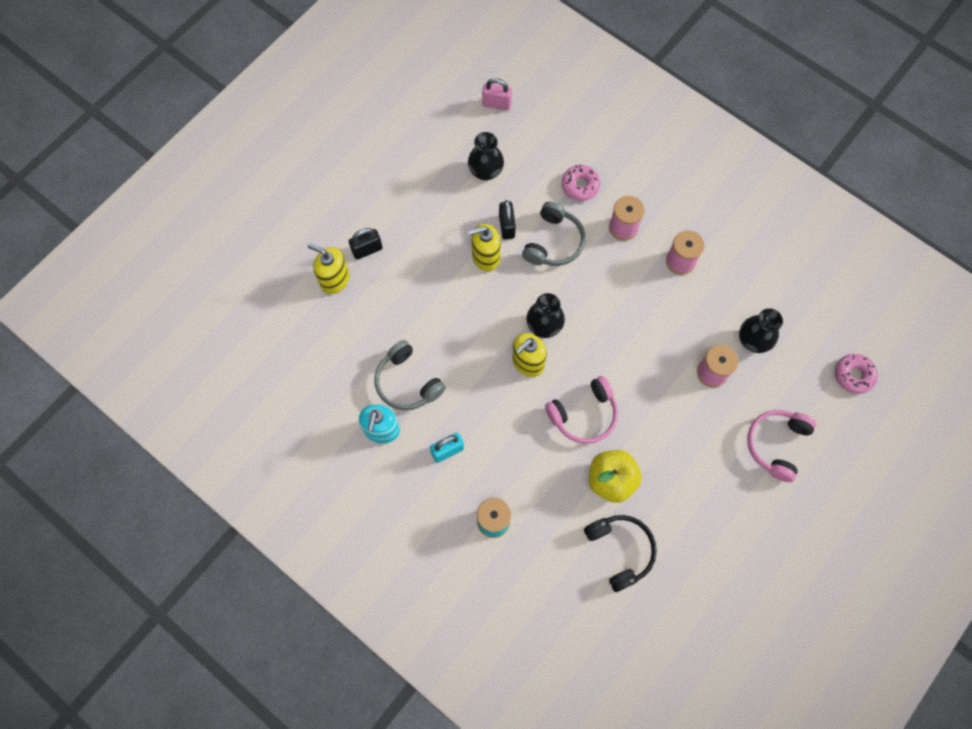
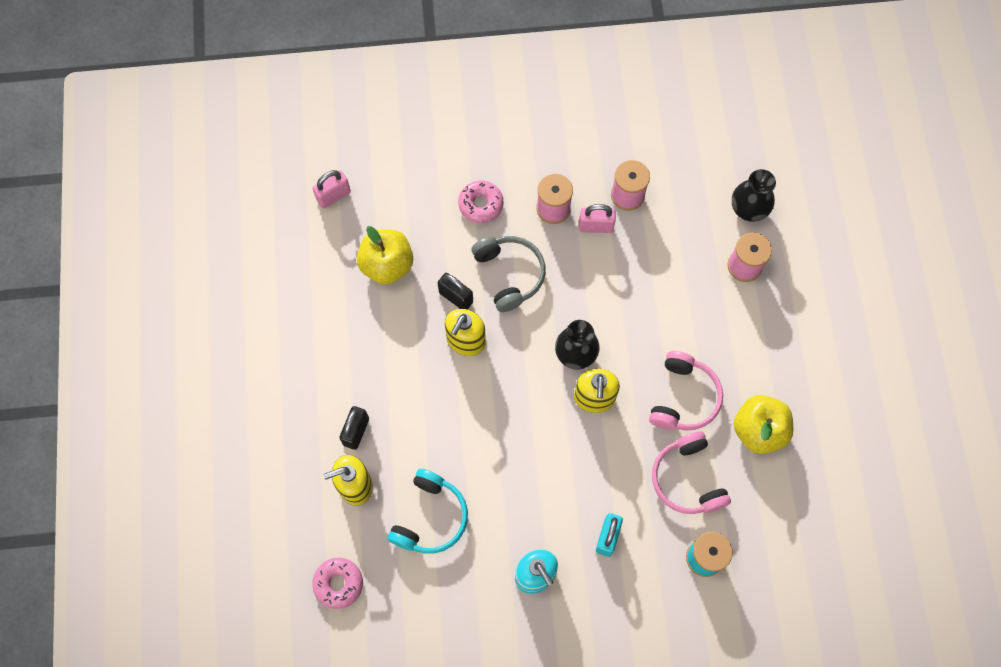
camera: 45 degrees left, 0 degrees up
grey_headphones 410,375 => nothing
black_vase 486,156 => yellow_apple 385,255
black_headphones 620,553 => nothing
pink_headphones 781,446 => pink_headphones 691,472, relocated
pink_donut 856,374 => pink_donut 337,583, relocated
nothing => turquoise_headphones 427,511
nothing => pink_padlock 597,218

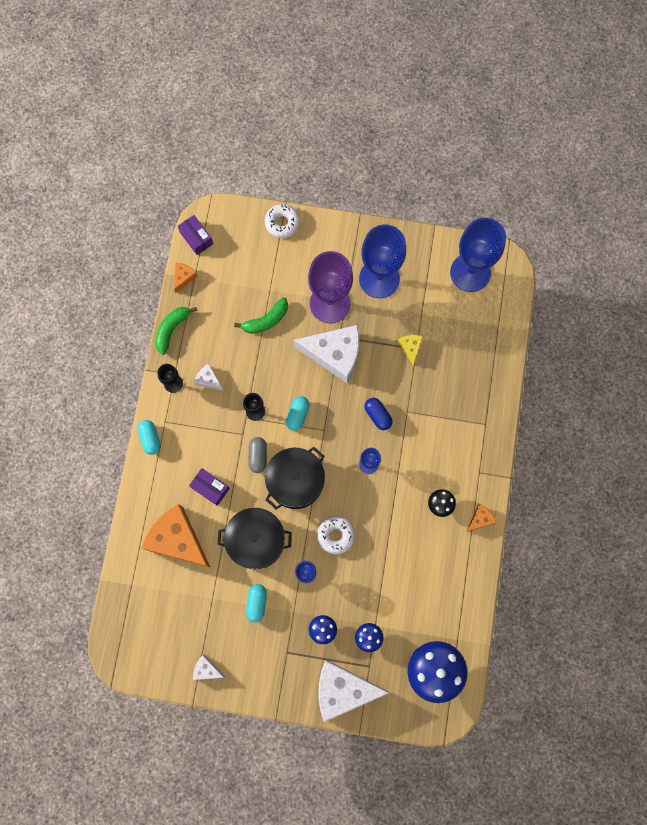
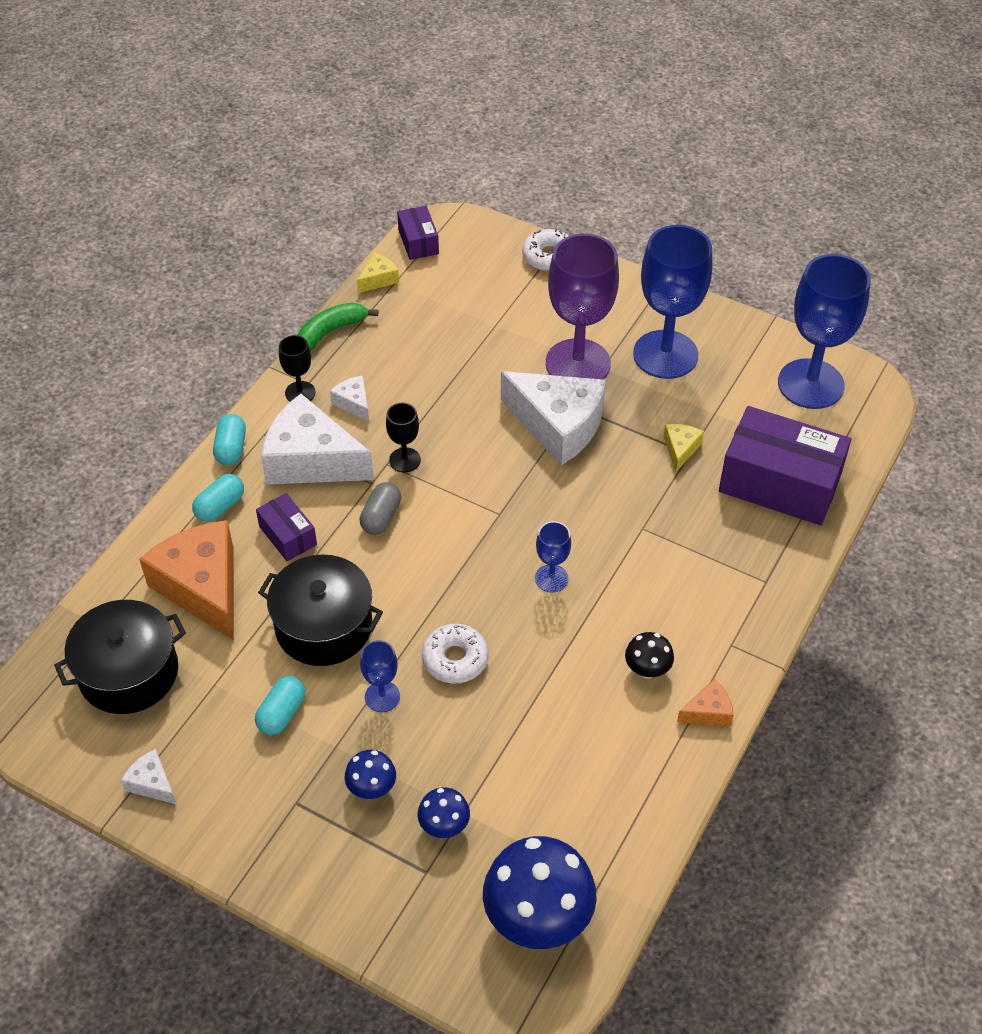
camera: 20 degrees right, 25 degrees down
orange_cheese 186,278 => yellow_cheese 378,272
green_banana 261,315 => nothing
black_pot 295,478 => black_pot 120,657, relocated
turquoise_capsule 298,413 => turquoise_capsule 218,498, relocated
white_cheese 353,691 => white_cheese 317,439, relocated
blue_capsule 378,414 => nothing
nothing => purple_box 785,465

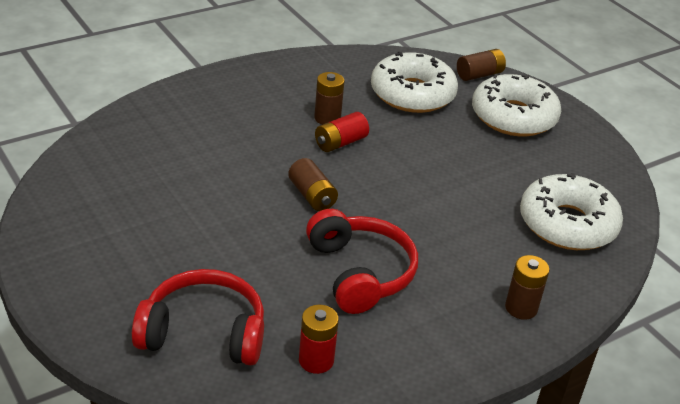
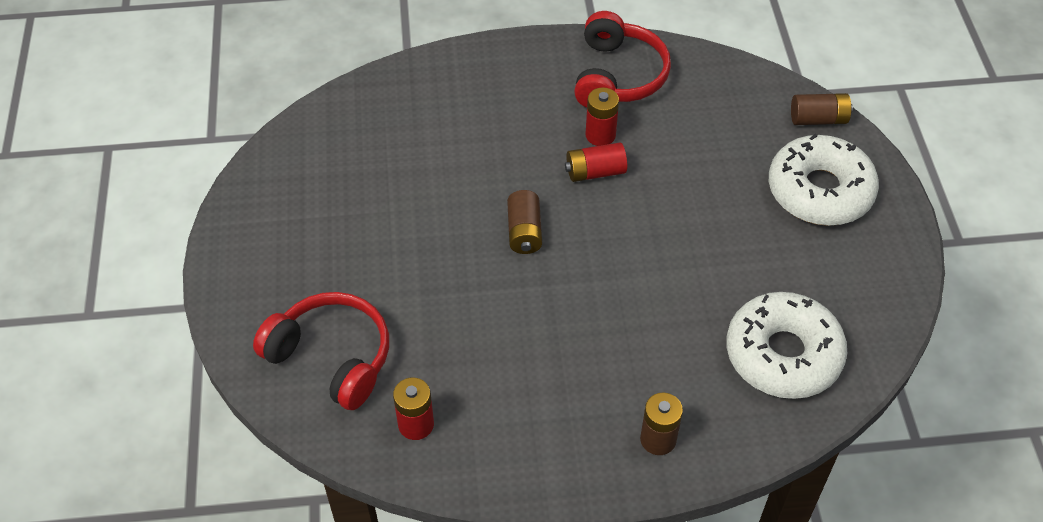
camera: 30 degrees right, 15 degrees up
red_headphones 362,261 => red_headphones 622,59, relocated
brown_battery 329,98 => red_battery 602,116
white_donut 414,82 => nothing

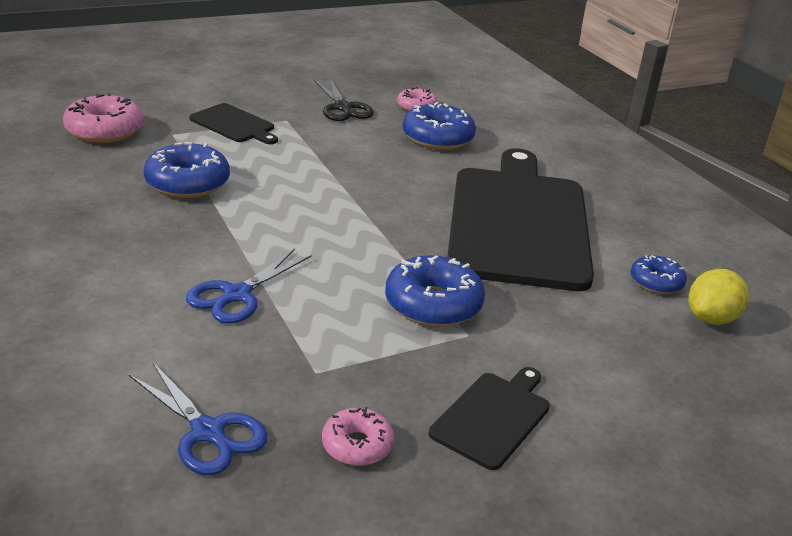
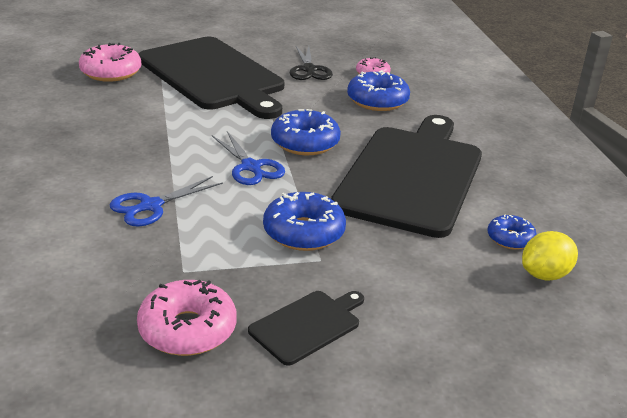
camera: 15 degrees right, 0 degrees up
blue_scissors 198,418 => blue_scissors 248,158, relocated
blue_donut 187,170 => blue_donut 306,132, relocated
black_cutting_board 233,123 => black_cutting_board 211,78, x2.30
pink_donut 358,436 => pink_donut 186,318, x1.69

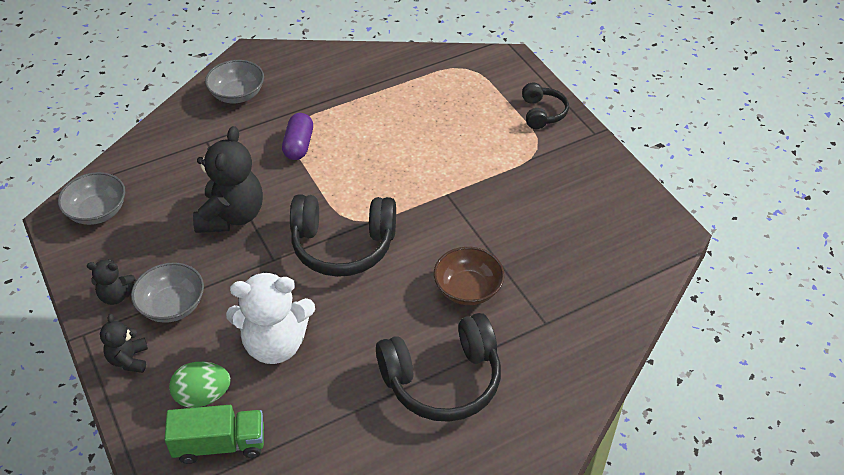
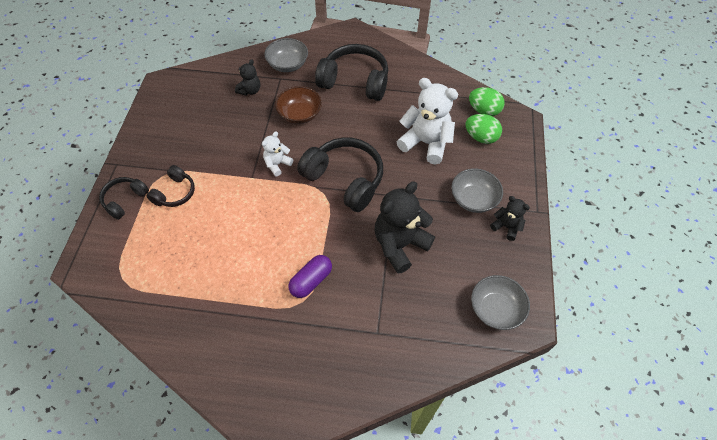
camera: 145 degrees left, 10 degrees up
black_teddy_bear 124,343 => black_teddy_bear 247,77, relocated
green_truck 214,434 => green_egg 487,101
grey_bowl 234,81 => grey_bowl 286,55, relocated
nothing => black_headphones 170,186
nothing => white_teddy_bear 277,154

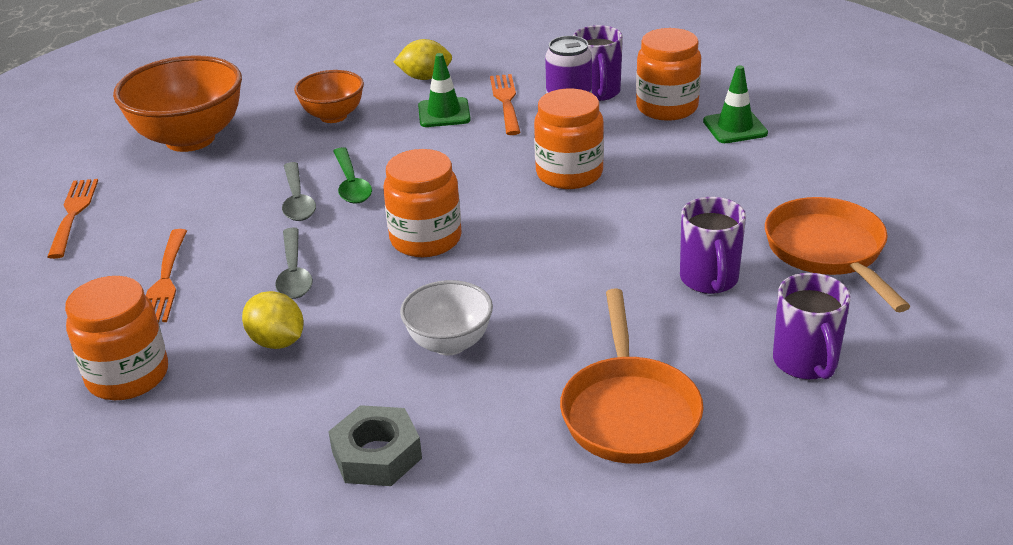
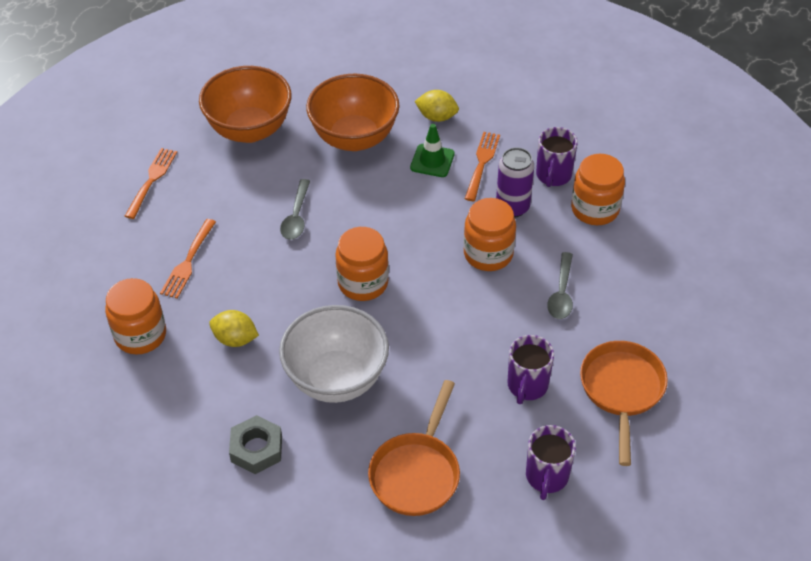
camera: 20 degrees right, 15 degrees up
yellow_lemon 273,320 => yellow_lemon 234,328, 45 degrees counterclockwise
grey_spoon 294,263 => grey_spoon 560,285, relocated
orange_bowl 329,96 => orange_bowl 353,112, x1.76
green_spoon 352,175 => nothing
white_bowl 446,317 => white_bowl 334,354, x1.76
green_traffic_cone 735,104 => nothing

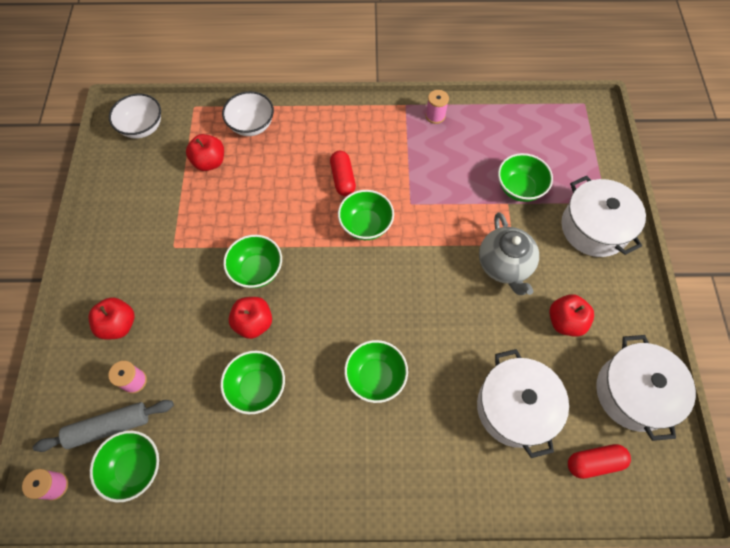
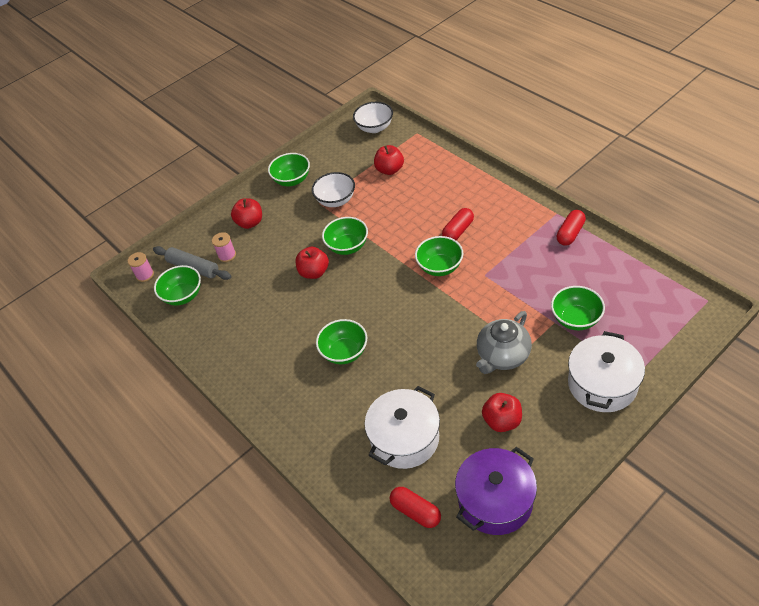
camera: 55 degrees right, 15 degrees down
green_bowl 252,382 => green_bowl 289,169, relocated
white_bowl 248,113 => white_bowl 333,189, relocated
pink_spool 437,107 => red_capsule 571,228
white_pot 646,388 => purple_pot 496,491

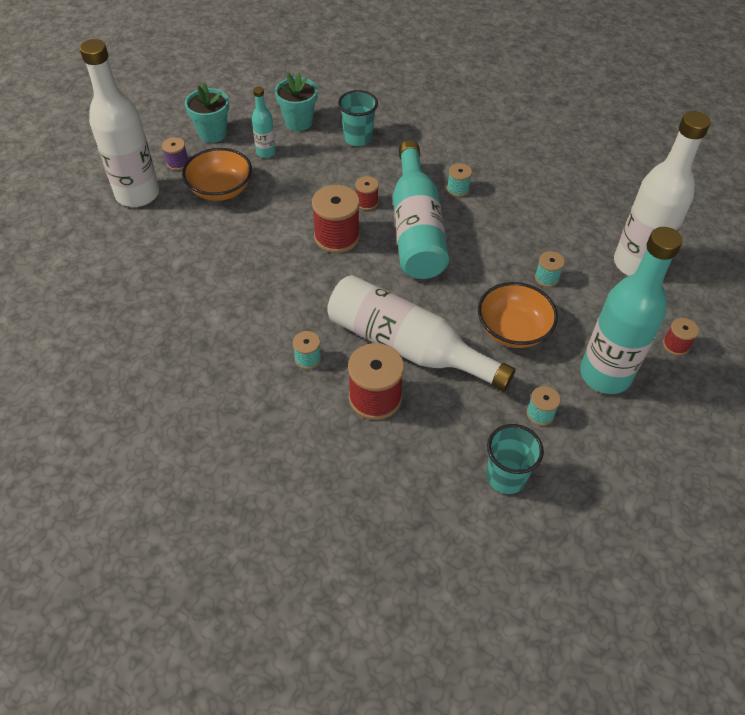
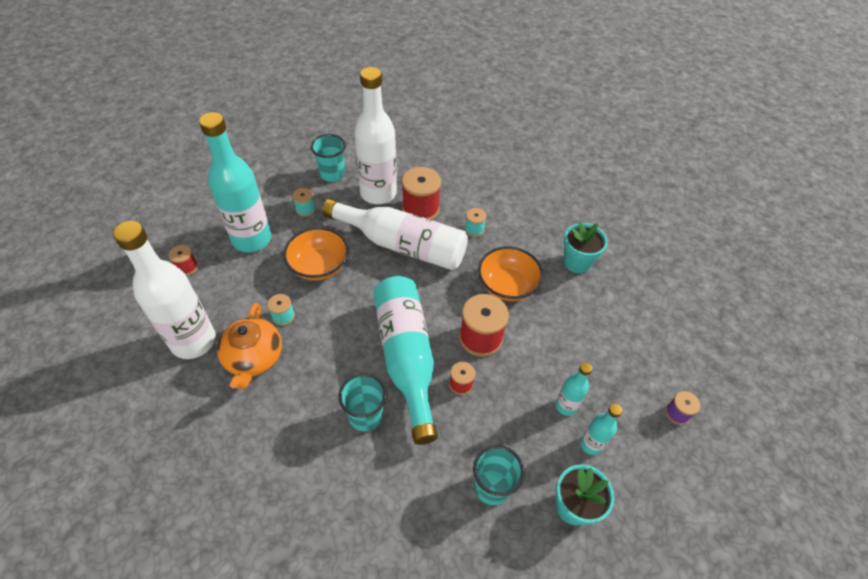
camera: 170 degrees right, 0 degrees up
white_bottle 119,123 => white_bottle 375,136, relocated
orange_bowl 217,174 => orange_bowl 510,274, relocated
turquoise_flower_pot 207,112 => turquoise_flower_pot 586,247, relocated
turquoise_spool 459,180 => turquoise_cup 362,402
nothing => orange_teapot 249,345
nothing => turquoise_bottle 574,389

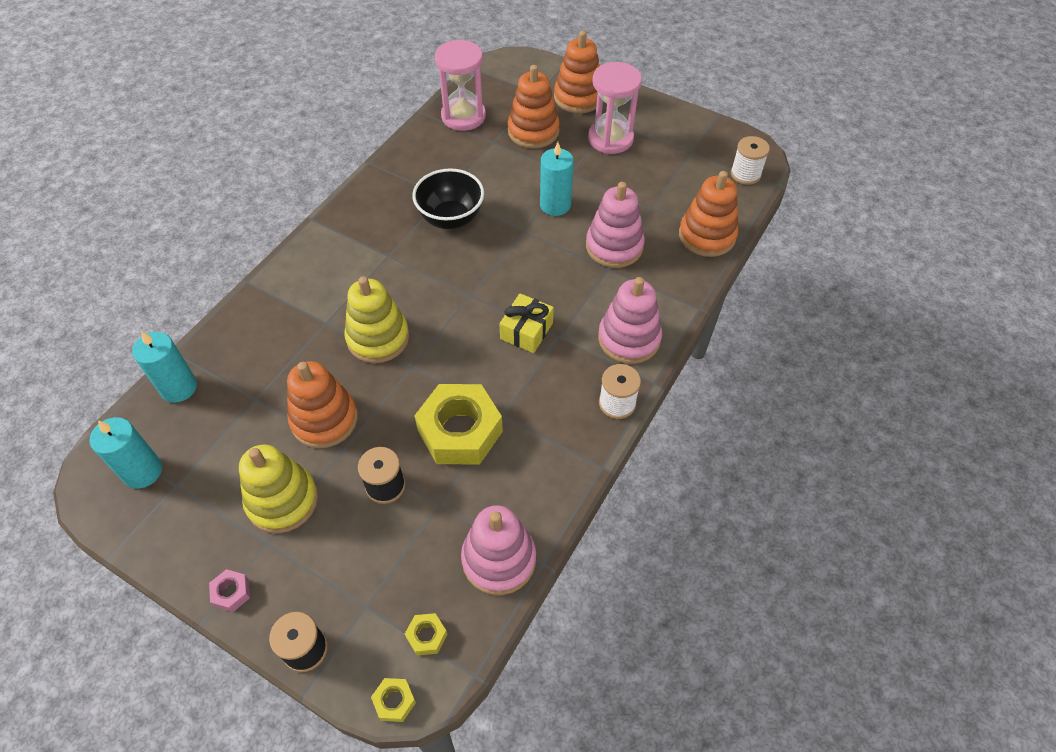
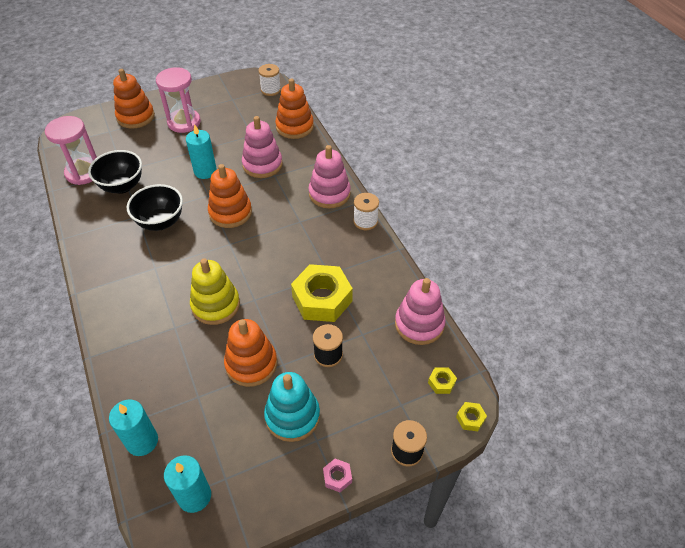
camera: 55 degrees left, 5 degrees down
yellow_stacking_toy 278,488 => turquoise_stacking_toy 292,407
yellow_gift 526,323 => nothing
orange_stacking_toy 534,107 => orange_stacking_toy 230,196, relocated
nothing => black_bowl 115,172

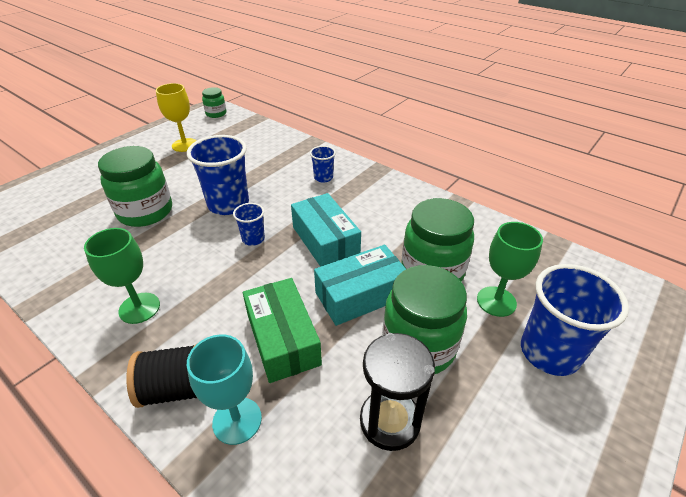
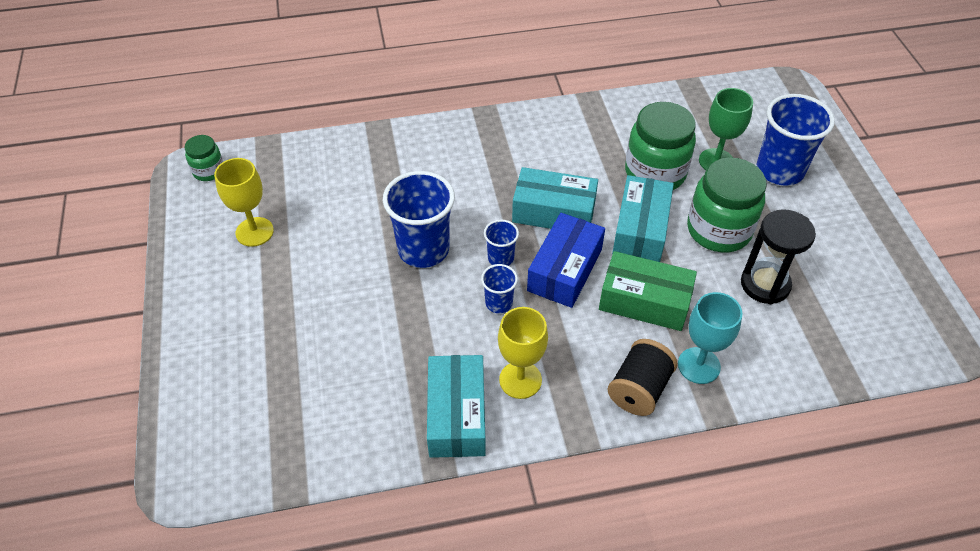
camera: 50 degrees left, 10 degrees up
green_goblet 122,276 => yellow_goblet 523,353
green_jar 135,186 => nothing
blue_cup 323,164 => blue_cup 499,288, relocated
nothing => turquoise_box 456,406
nothing => blue_box 566,260

